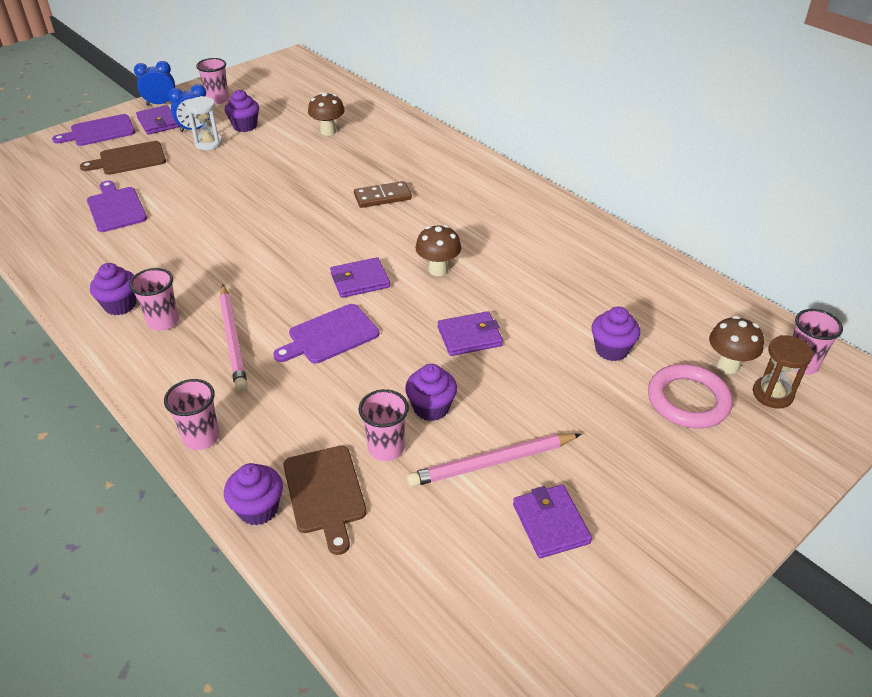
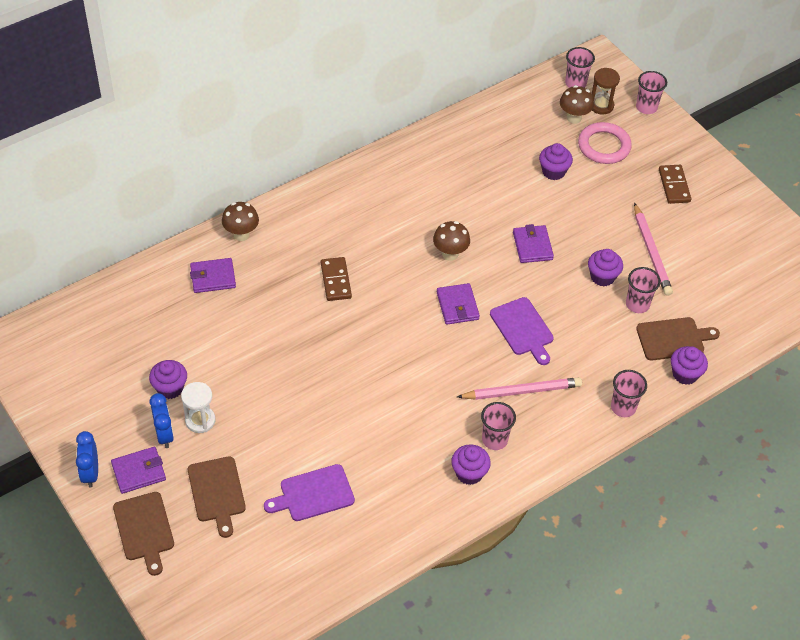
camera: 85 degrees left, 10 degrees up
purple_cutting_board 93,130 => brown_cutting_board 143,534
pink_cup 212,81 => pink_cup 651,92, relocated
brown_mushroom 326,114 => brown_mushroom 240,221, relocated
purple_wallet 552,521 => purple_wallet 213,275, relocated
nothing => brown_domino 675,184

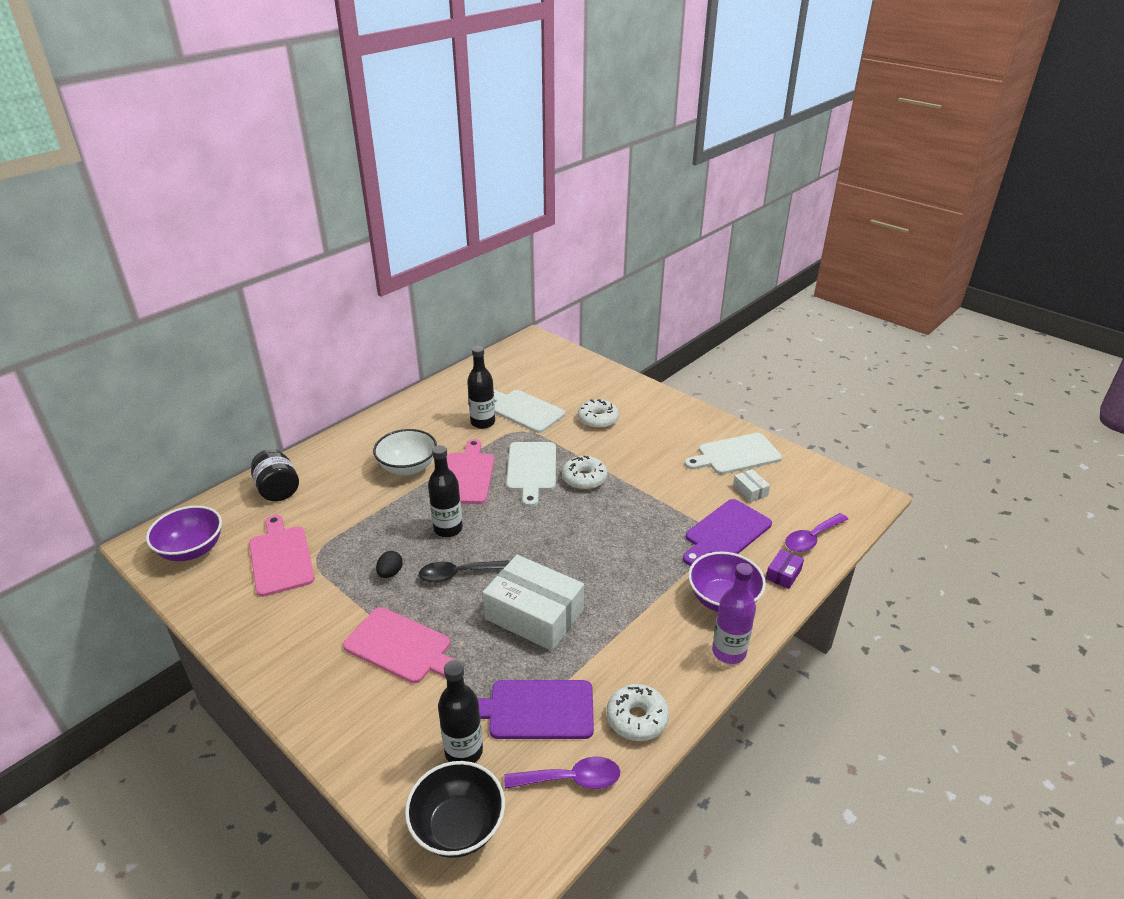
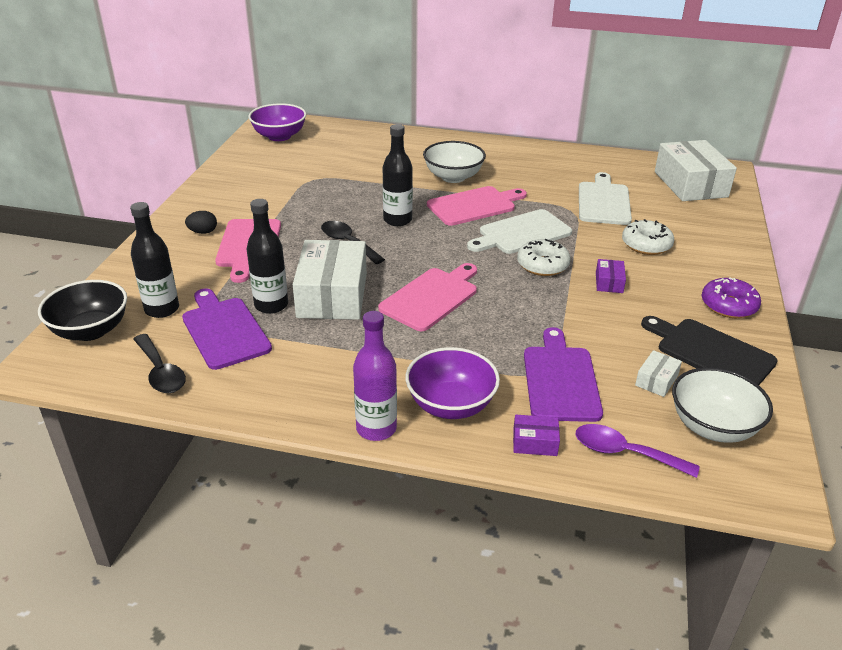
camera: 60 degrees right, 0 degrees up
pink_cutting_board 282,556 => pink_cutting_board 427,297, relocated
black_jar 275,475 => nothing
black_egg 389,564 => black_egg 201,222, relocated
black_bottle 481,387 => black_bottle 267,256, relocated
purple_spoon 562,772 => black_spoon 159,363
white_donut 638,712 => nothing
purple_cutting_board 727,532 => purple_cutting_board 563,374, 75 degrees clockwise
white_cutting_board 733,453 => black_cutting_board 709,350
nothing => purple_box 611,276
nothing => white_box 696,170
nothing => white_bowl 722,405
nothing => purple_donut 731,297

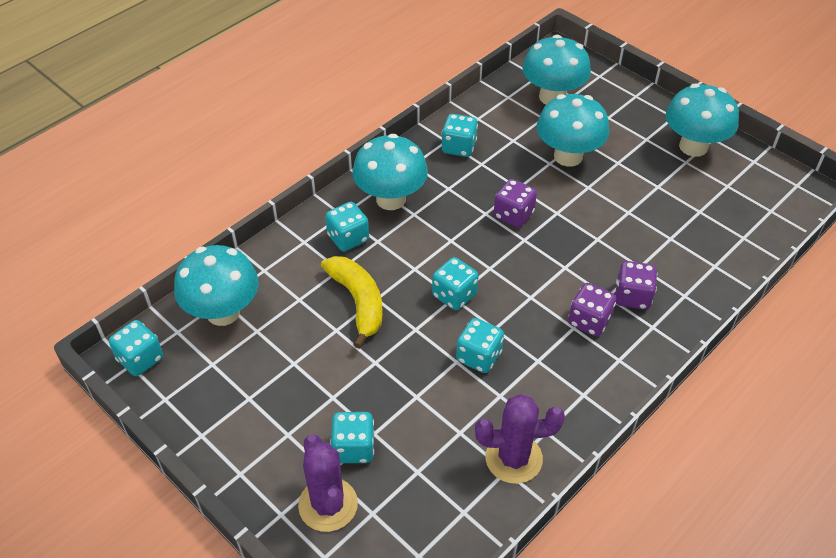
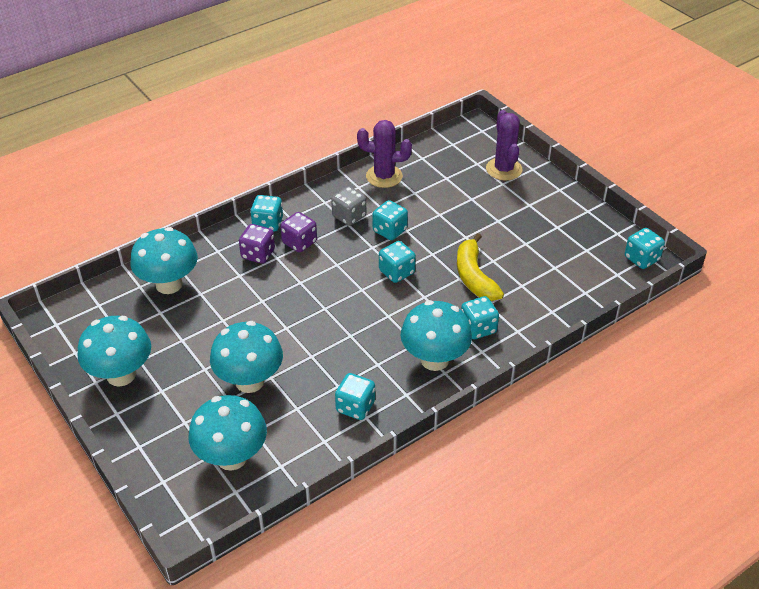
camera: 170 degrees left, 5 degrees down
turquoise_mushroom 216,285 => turquoise_mushroom 164,260, relocated
turquoise_dice 352,437 => turquoise_dice 266,213, relocated
purple_dice 515,203 => nothing
nothing => grey_dice 348,206

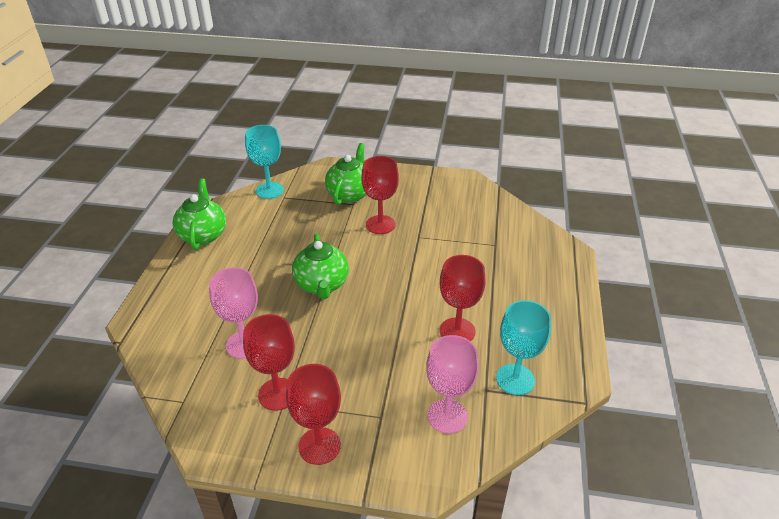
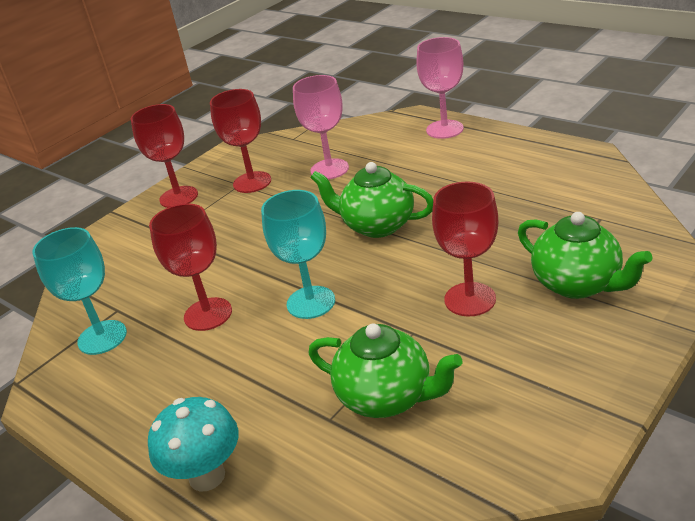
camera: 125 degrees right, 5 degrees down
green_teapot 199,214 => green_teapot 386,370, relocated
turquoise_goblet 264,162 => turquoise_goblet 298,254, relocated
pink_goblet 452,384 => pink_goblet 440,88, relocated
nothing => turquoise_mushroom 193,444

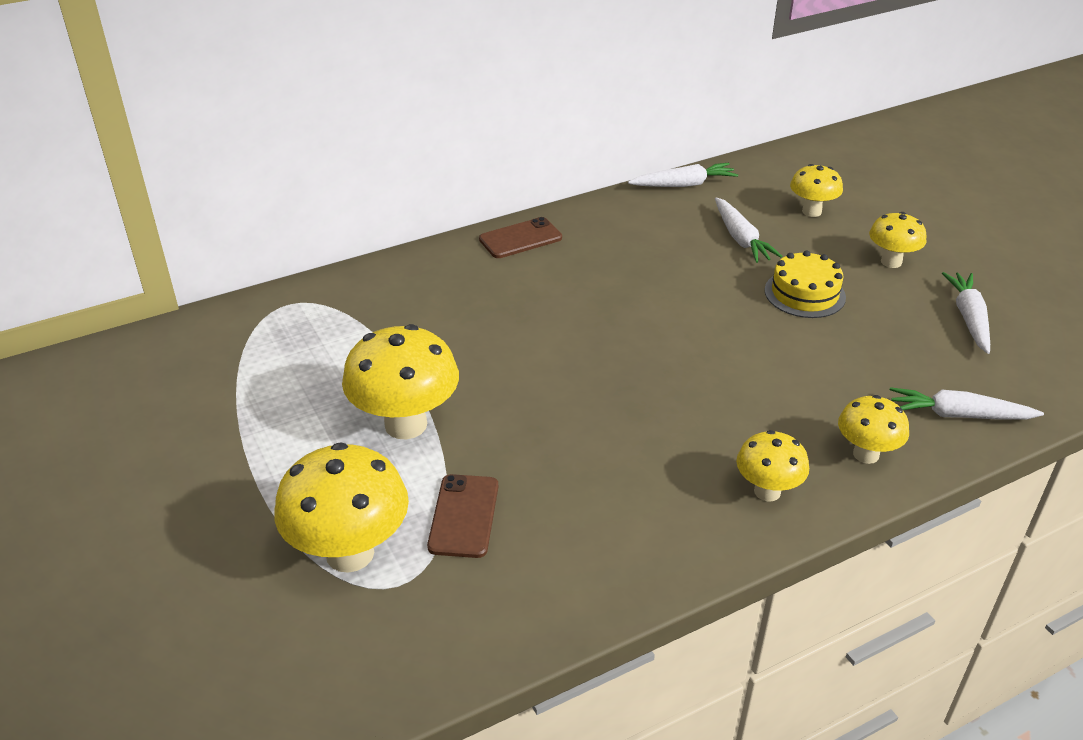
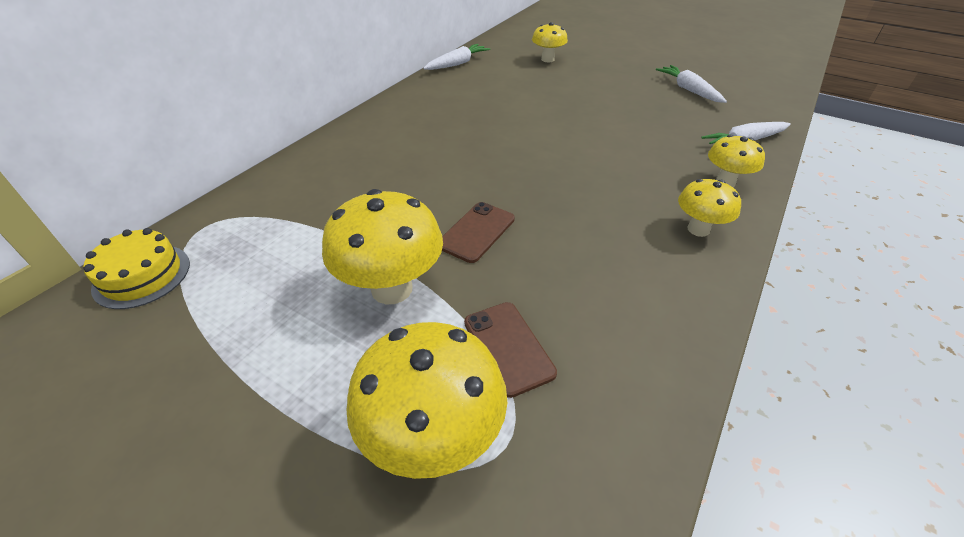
camera: 30 degrees left, 5 degrees up
brown_phone 520,237 => brown_phone 478,232, relocated
white_carrot 749,230 => nothing
yellow_cake 805,284 => yellow_cake 136,268, relocated
yellow_mushroom 898,240 => nothing

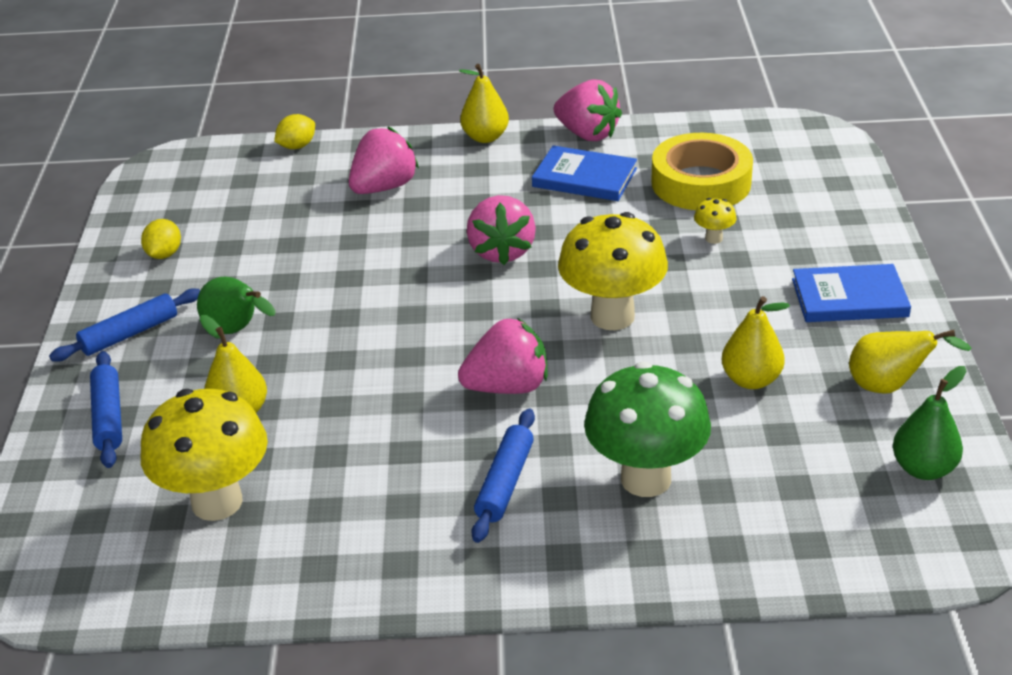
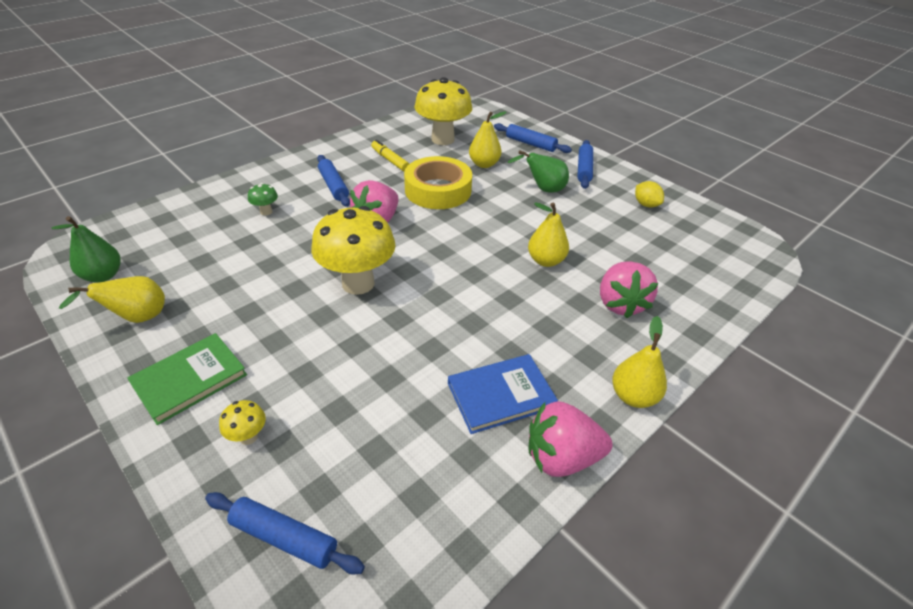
camera: 135 degrees right, 5 degrees up
yellow_lemon 294,131 => nothing
pink_strawberry 501,230 => nothing
green_mushroom 647,429 => green_mushroom 263,199, x0.42
yellow_tape 702,171 => yellow_tape 438,182, relocated
yellow_mushroom 715,221 => yellow_mushroom 242,422, relocated
yellow_pear 756,342 => yellow_pear 548,234, relocated
blue_book 851,293 => green_book 187,379
nothing => blue_rolling_pin 285,533
nothing => yellow_marker 390,155

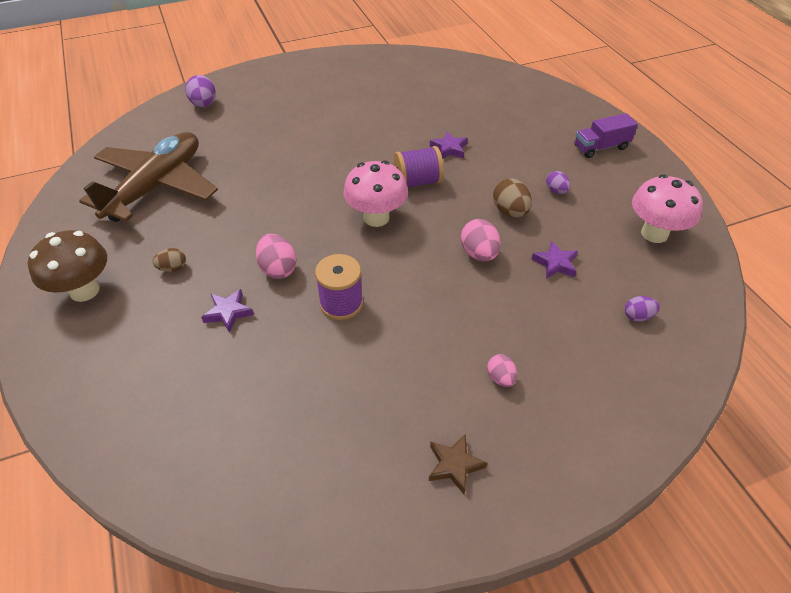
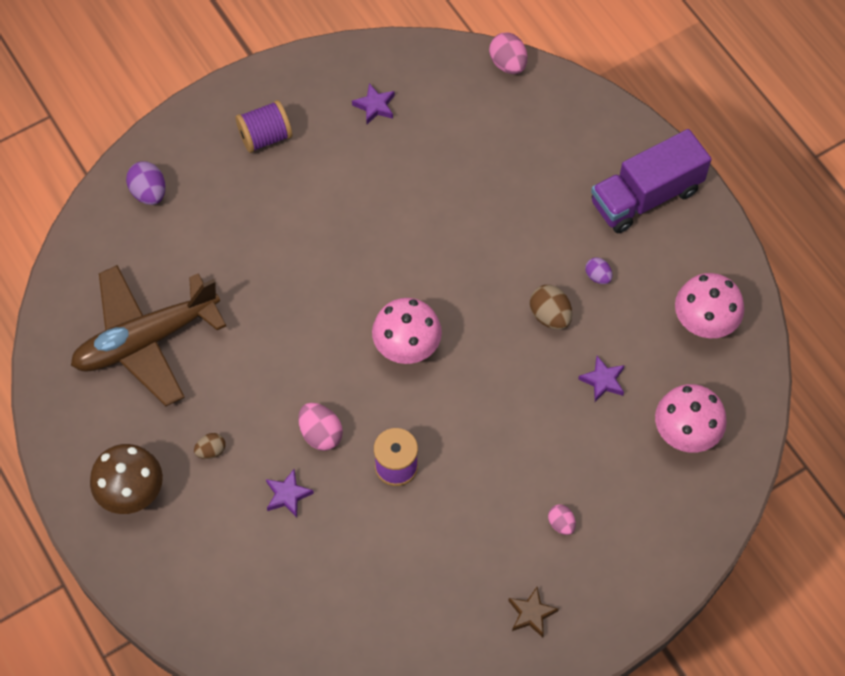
camera: 10 degrees left, 15 degrees up
brown_plane 148,177 => brown_plane 148,335, 135 degrees counterclockwise
purple_spool 419,166 => purple_spool 264,126, relocated
purple_star 449,145 => purple_star 373,103, relocated
pink_egg 481,240 => pink_egg 508,53, relocated
purple_truck 606,135 => purple_truck 651,181, x1.72
purple_egg 642,309 => pink_mushroom 691,418

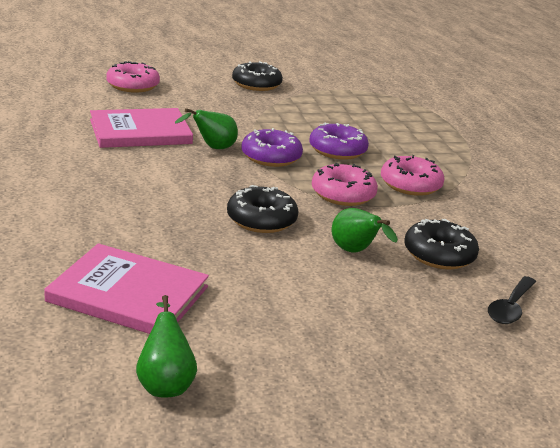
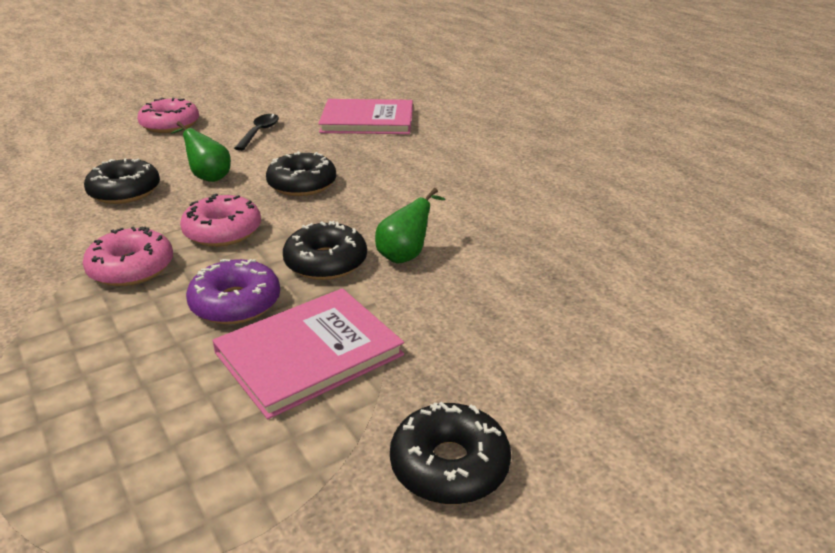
camera: 165 degrees right, 5 degrees up
pink_book 141,128 => pink_book 308,353, relocated
pink_donut 133,77 => pink_donut 168,115, relocated
green_pear 166,346 => nothing
purple_donut 272,147 => black_donut 325,250
black_spoon 512,300 => black_spoon 256,132, relocated

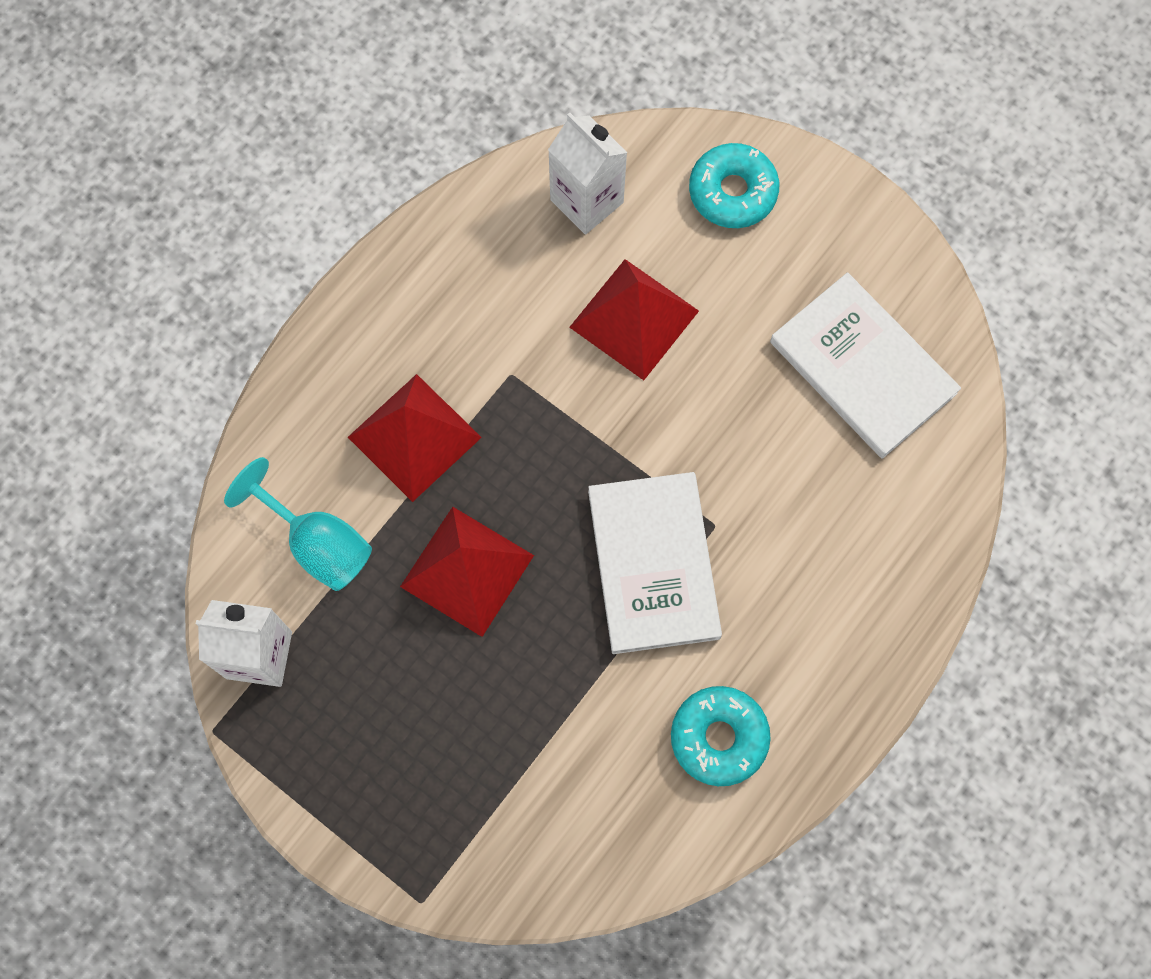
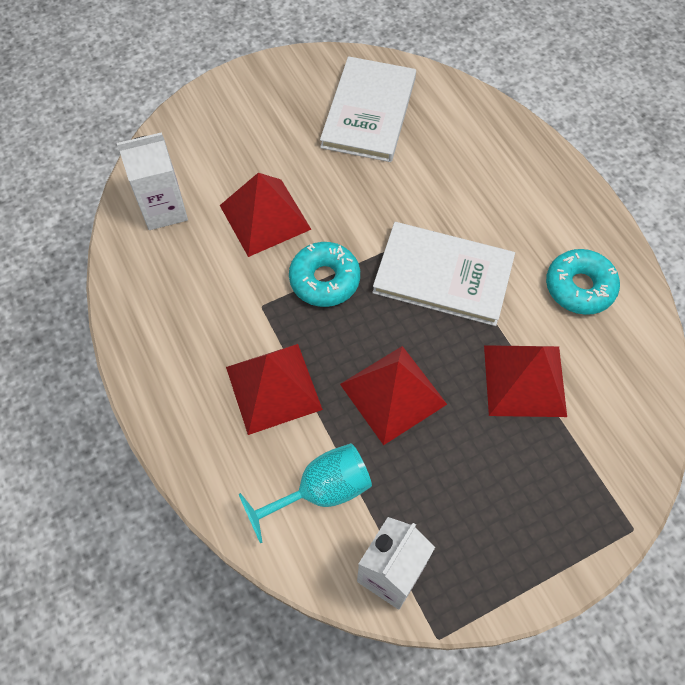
camera: 65 degrees left, 10 degrees down
turquoise_donut 734,185 => turquoise_donut 324,274, relocated
white_book 865,365 => white_book 368,109, 60 degrees counterclockwise
nothing => red_pyramid 525,381

